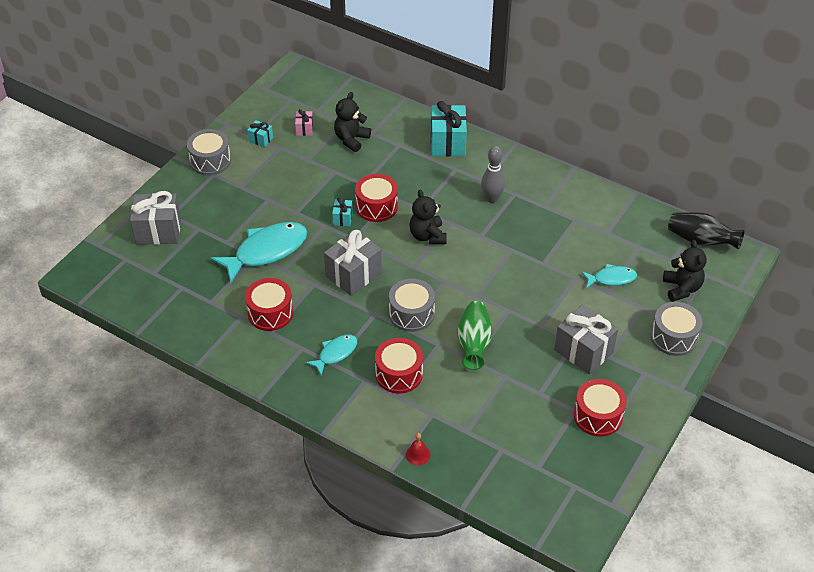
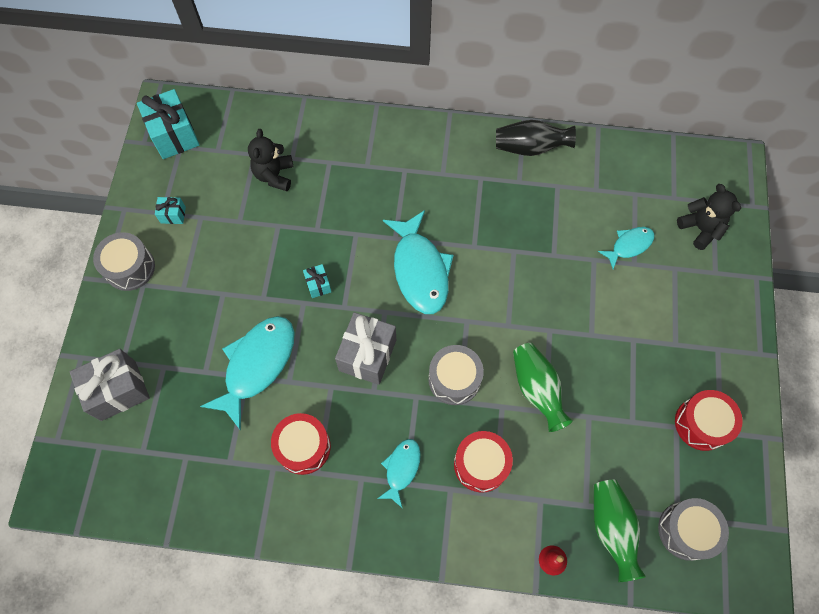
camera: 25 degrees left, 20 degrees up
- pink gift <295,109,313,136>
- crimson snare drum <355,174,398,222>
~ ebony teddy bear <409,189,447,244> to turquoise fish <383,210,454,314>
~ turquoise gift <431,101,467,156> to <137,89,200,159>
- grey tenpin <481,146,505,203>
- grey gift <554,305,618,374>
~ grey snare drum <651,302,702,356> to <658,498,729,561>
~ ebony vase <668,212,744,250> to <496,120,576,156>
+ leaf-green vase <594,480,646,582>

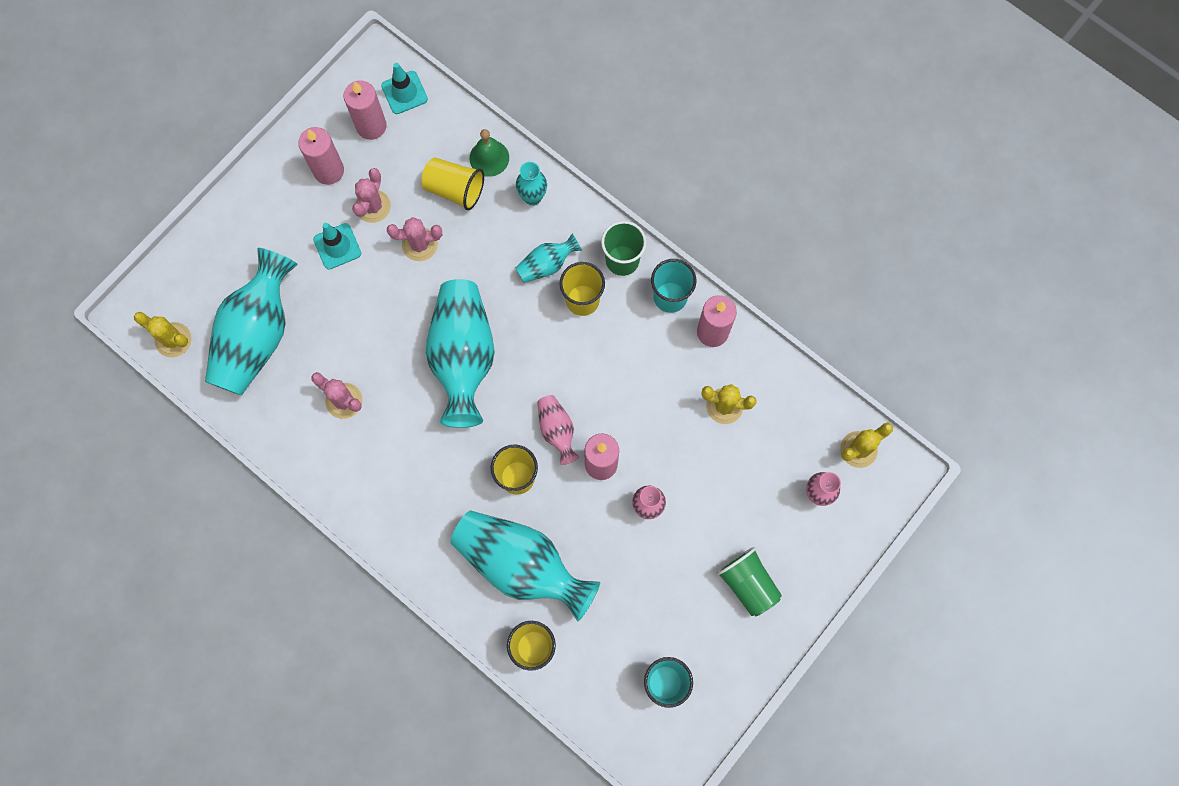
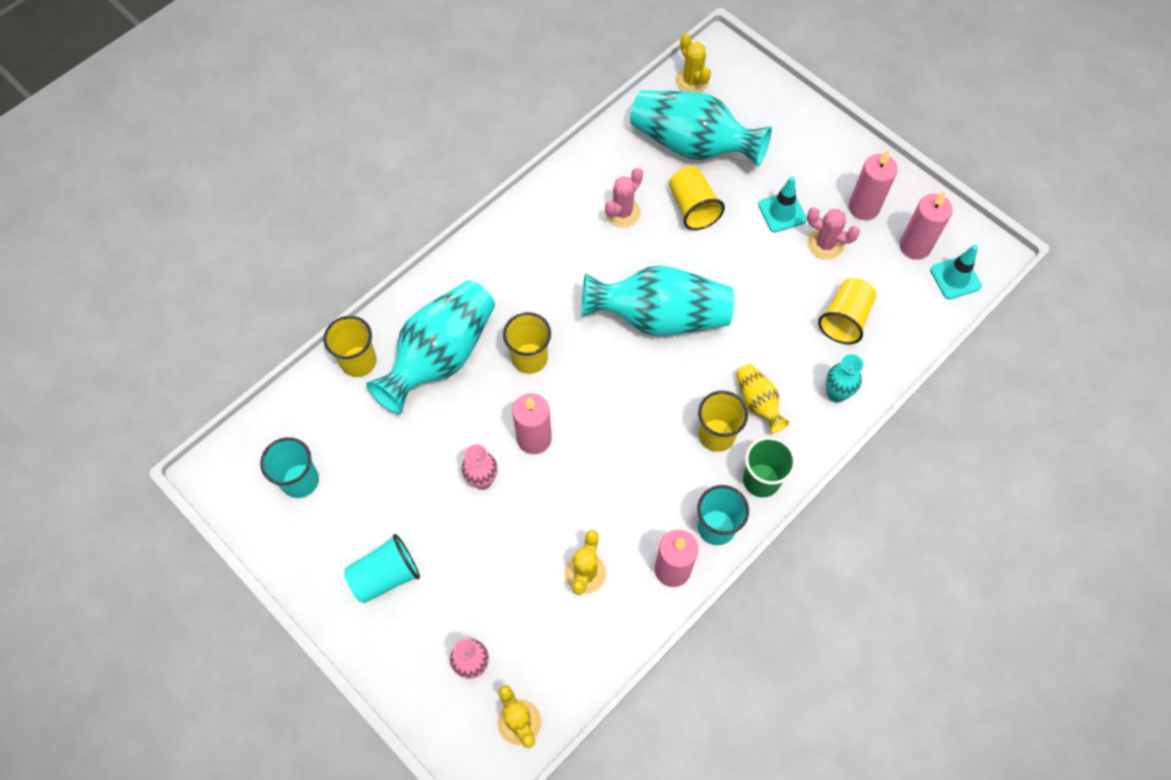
camera: 95 degrees right, 10 degrees down
~ bright yellow saguaro cactus <134,312,192,357> = <675,33,711,93> 60 degrees counterclockwise
- pink saguaro cactus <387,217,442,261>
- leaf-green hand bell <470,129,509,177>
~ turquoise vase <515,234,582,283> to bright yellow vase <736,364,789,433>
- pink vase <537,395,579,465>
~ leaf-green tumbler <716,547,782,616> to turquoise tumbler <344,534,420,603>
+ bright yellow tumbler <669,166,725,230>

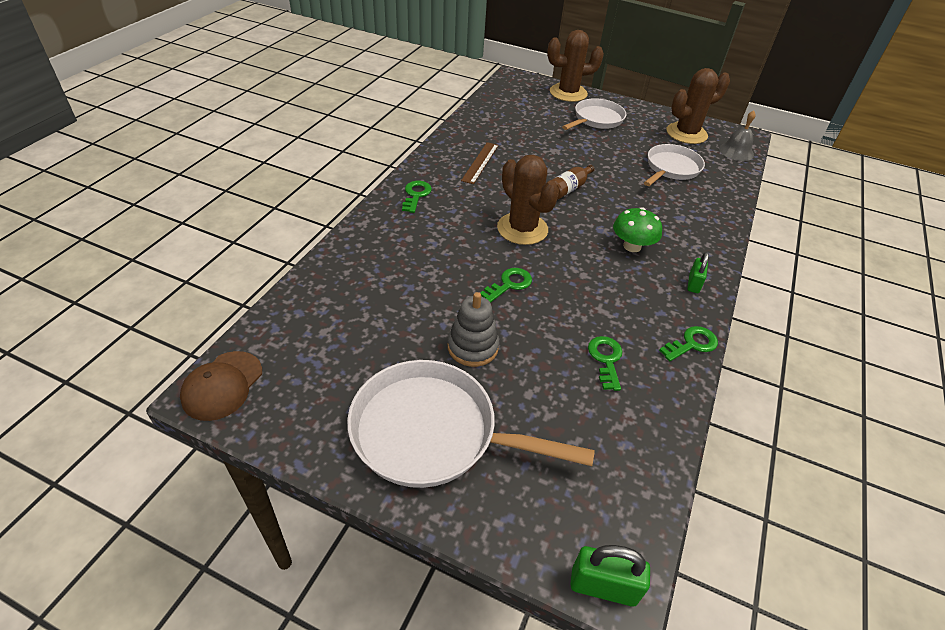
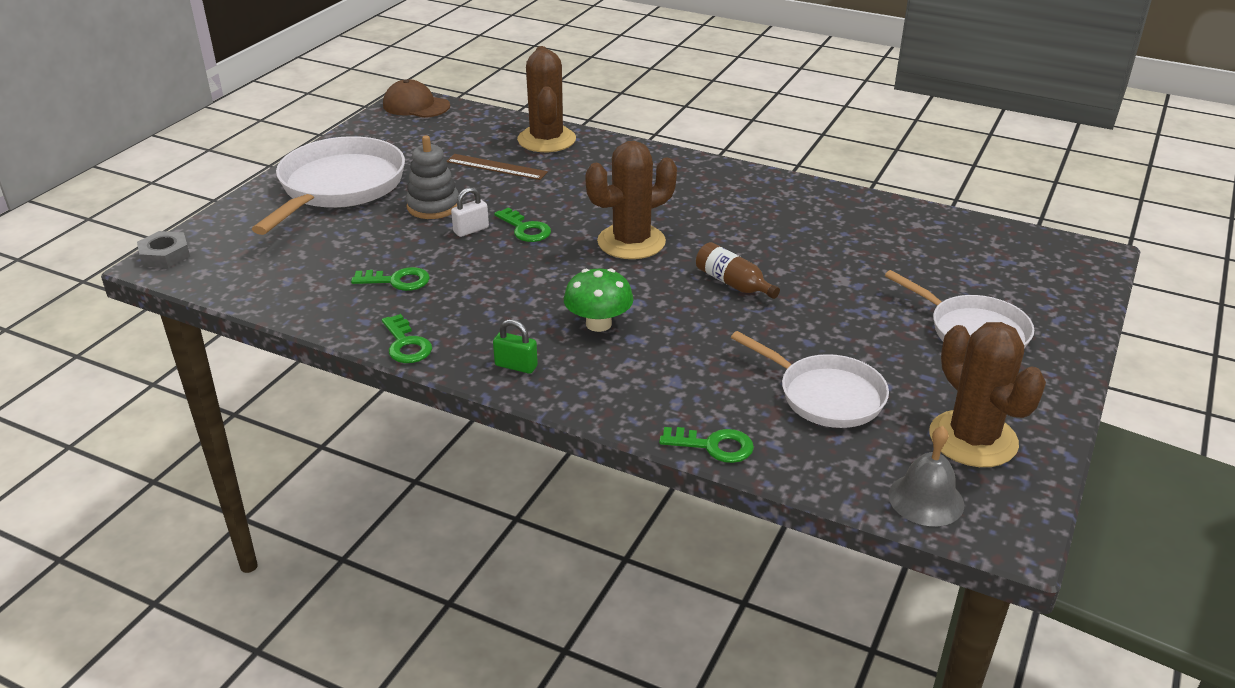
camera: 95 degrees right, 10 degrees down
~ leaf-green latchkey <402,181,432,213> to <659,427,754,463>
~ dark brown ruler <461,142,499,184> to <447,154,548,180>
~ dark brown saguaro cactus <547,30,604,102> to <517,46,576,152>
~ leaf-green small lock <570,545,650,606> to grey hexagon nut <137,231,190,268>
+ white small lock <451,187,489,237>

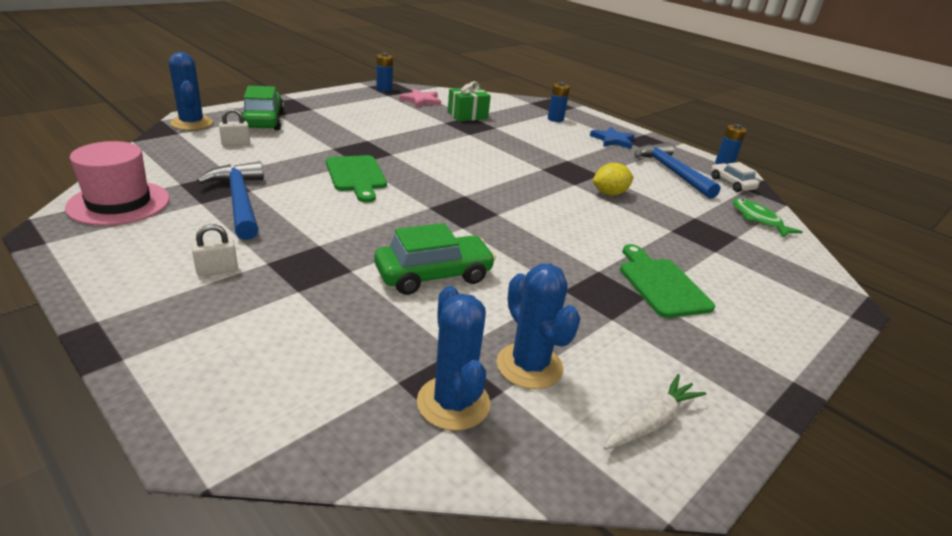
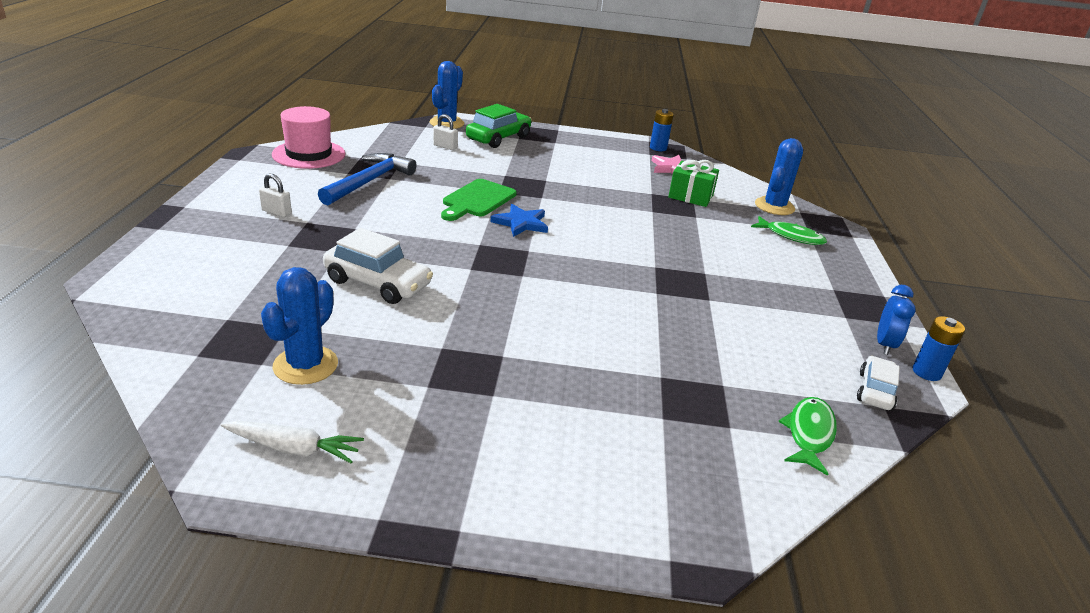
camera: 50 degrees right, 0 degrees up
~ leaf-green toy car <375,223,496,295> to white toy car <323,228,433,304>
~ royal blue saguaro cactus <417,286,490,431> to <755,138,803,215>
~ royal blue battery <548,82,570,122> to leaf-green fish <751,216,827,245>
~ royal blue star shape <590,127,635,149> to <491,204,548,237>
- bright yellow lemon <593,163,634,196>
- leaf-green cutting board <620,244,715,318>
- royal blue carpenter's hammer <635,142,721,199>
+ royal blue alarm clock <877,285,916,355>

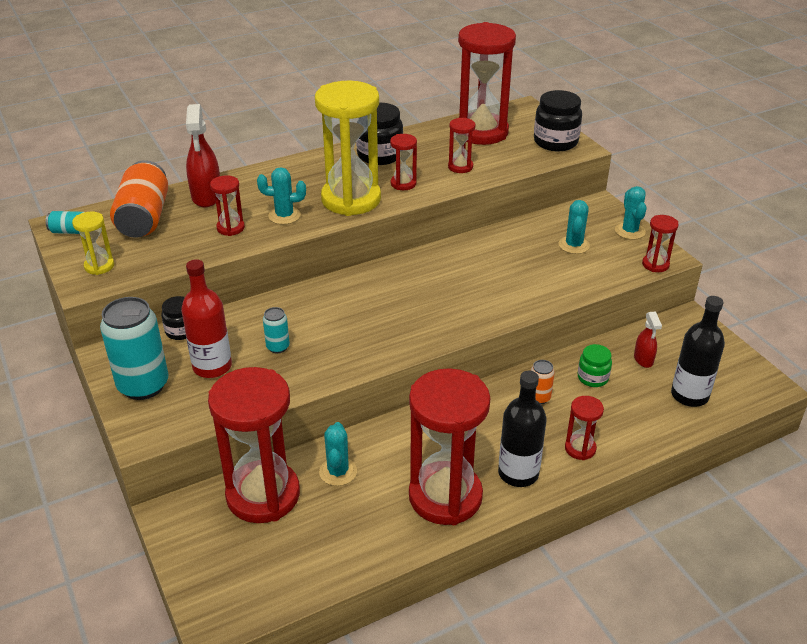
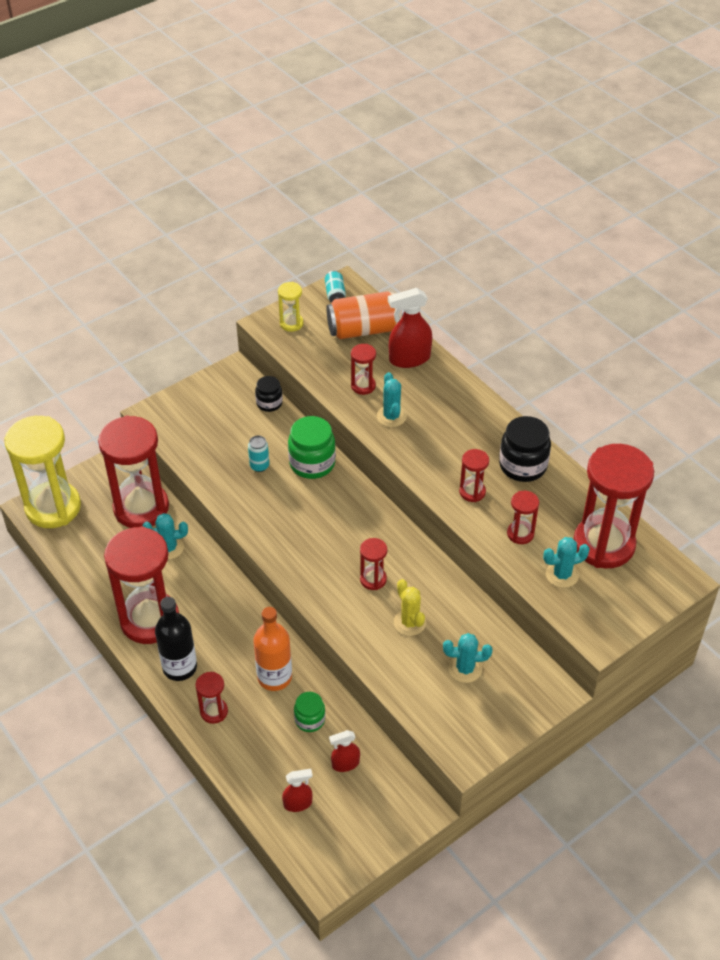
camera: 80 degrees right, 10 degrees up
- turquoise soda can <100,297,168,400>
- crimson flask <181,259,232,378>
~ bright yellow sand timer <315,81,381,216> to <4,416,81,528>
~ orange soda can <531,360,555,404> to orange flask <253,607,292,691>
- ebony jam jar <534,90,582,151>
~ turquoise saguaro cactus <615,186,647,240> to <543,537,590,588>
~ crimson sand timer <642,215,679,272> to <360,538,387,590>
~ ebony flask <671,296,725,407> to crimson sprayer <282,769,313,812>
+ leaf-green jam jar <288,416,336,479>
+ bright yellow saguaro cactus <394,579,426,636>

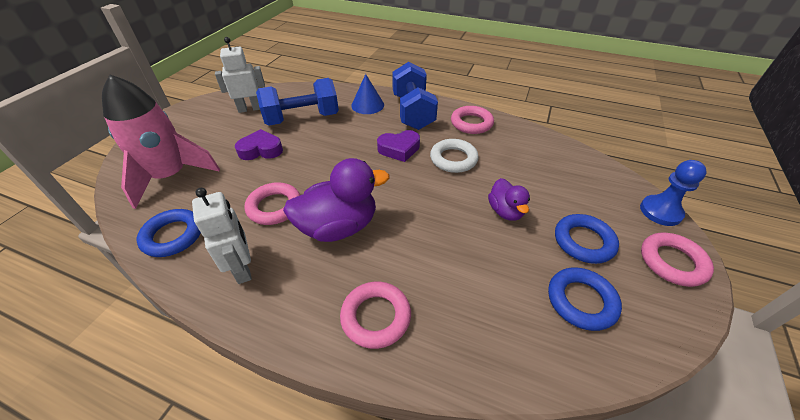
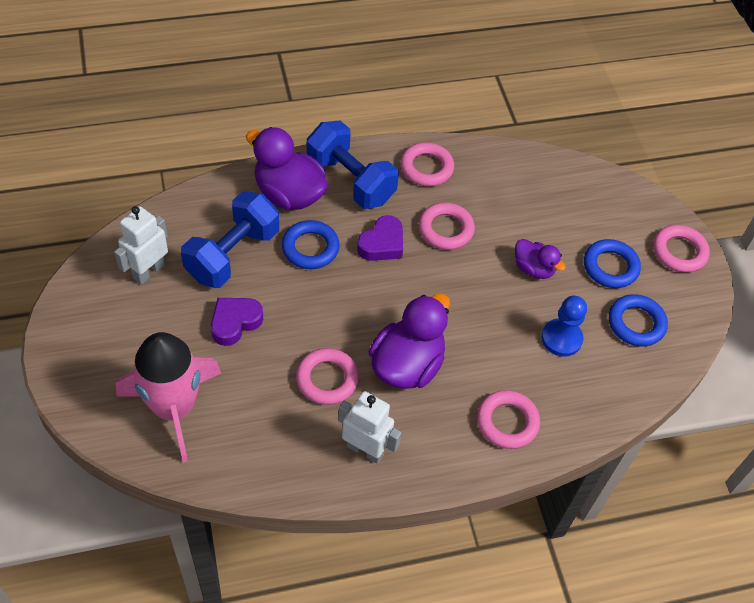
camera: 40 degrees left, 10 degrees up
~ royal blue torus <137,209,201,257> to <282,220,340,269>
~ royal blue cone shape <351,74,384,114> to purple rubber duck <246,127,327,210>
~ white torus <430,139,479,173> to pink torus <419,202,475,250>
~ royal blue pawn <640,160,707,226> to <541,296,587,357>

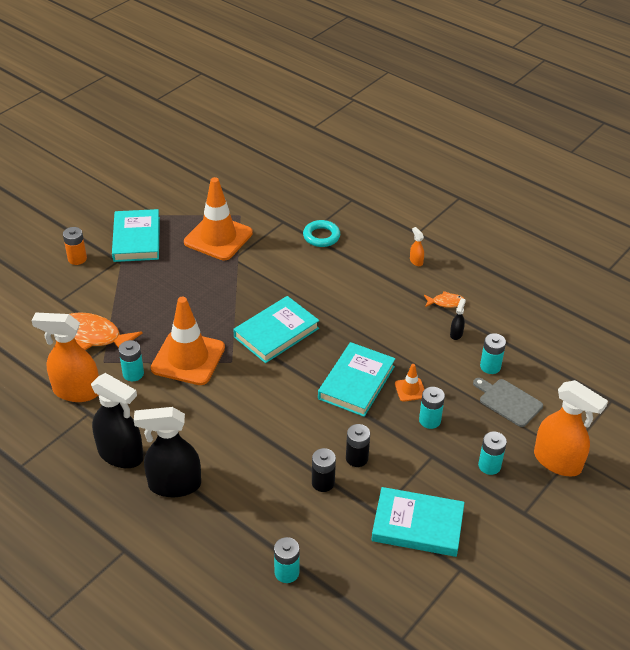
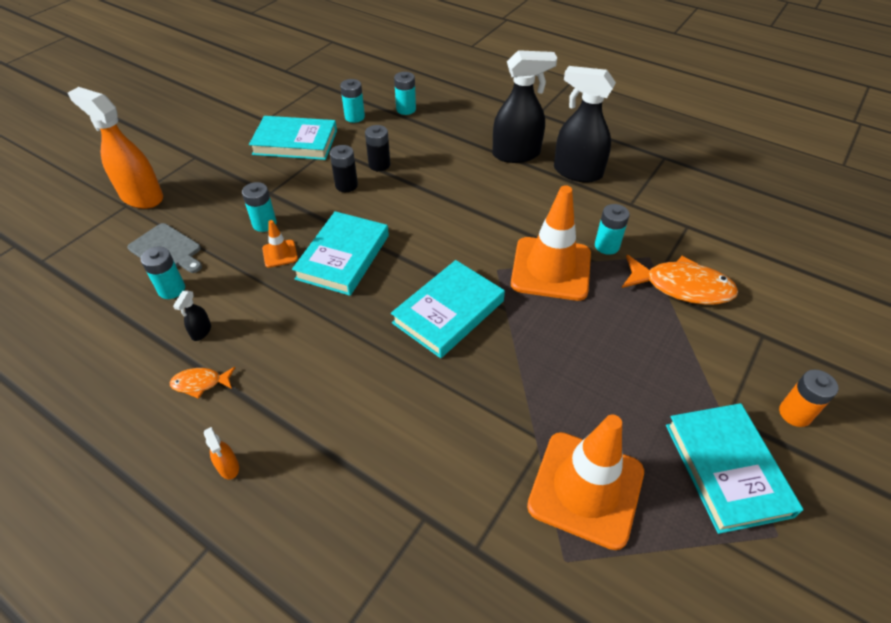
camera: 175 degrees right, 5 degrees up
- orange sprayer <31,313,99,402>
- turquoise torus <303,220,340,247>
~ turquoise battery <478,432,507,475> to <340,79,365,123>

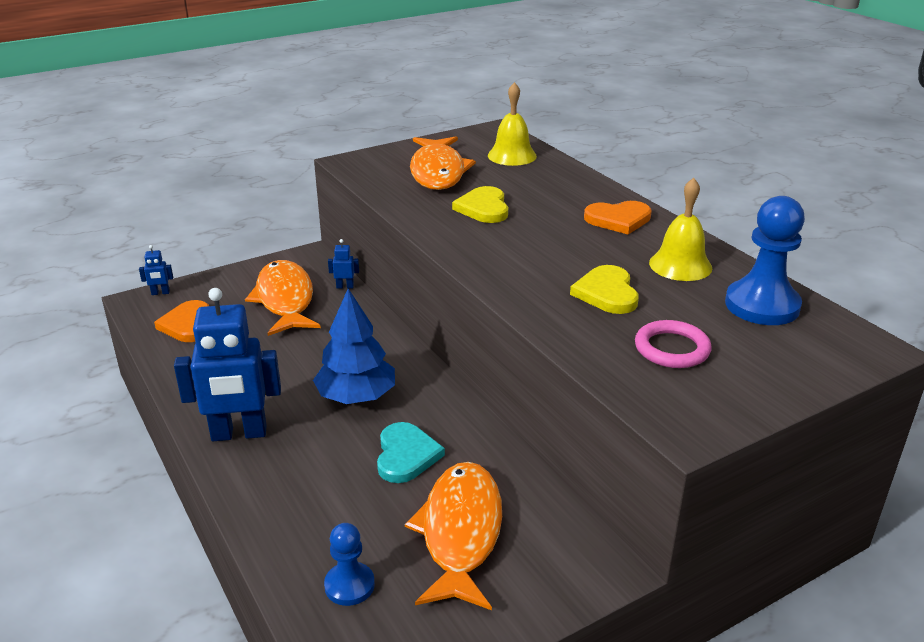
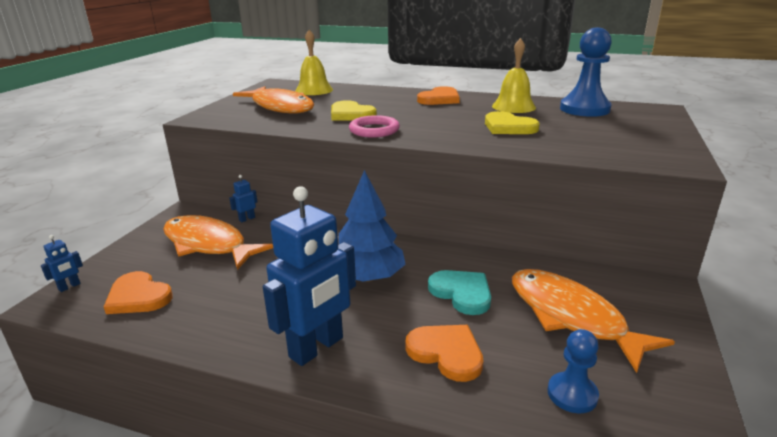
camera: 40 degrees left, 5 degrees down
~ pink torus <635,320,712,368> to <349,115,400,138>
+ orange love heart <405,325,483,382>

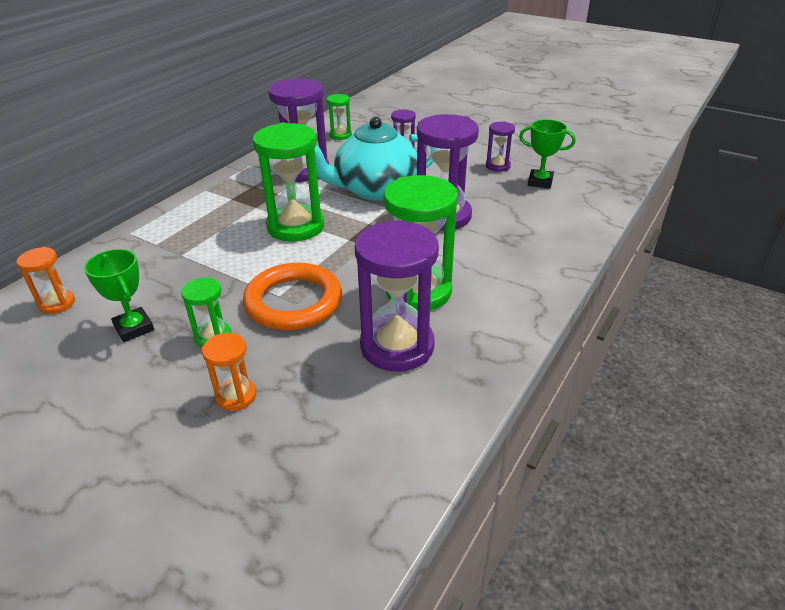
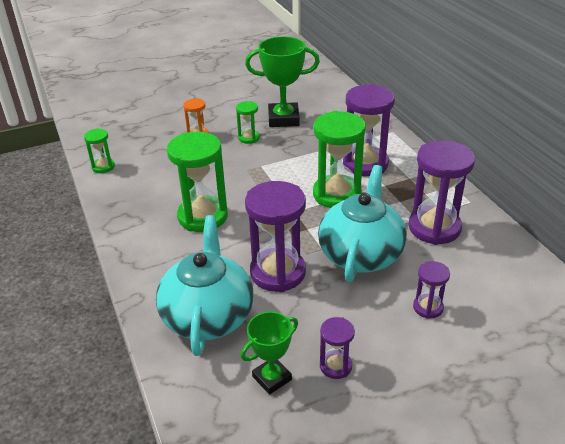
camera: 125 degrees right, 0 degrees up
- orange sand timer <16,247,75,314>
~ leaf-green trophy <84,249,154,342> = <245,36,320,127> x1.68
- orange torus <243,263,342,331>
~ leaf-green sand timer <327,94,352,140> to <84,128,115,173>
~ purple sand timer <355,220,439,371> to <343,84,395,177>
+ turquoise china teapot <156,215,254,356>

